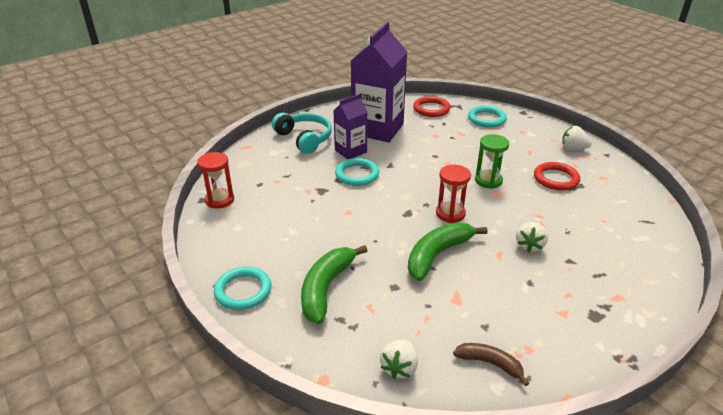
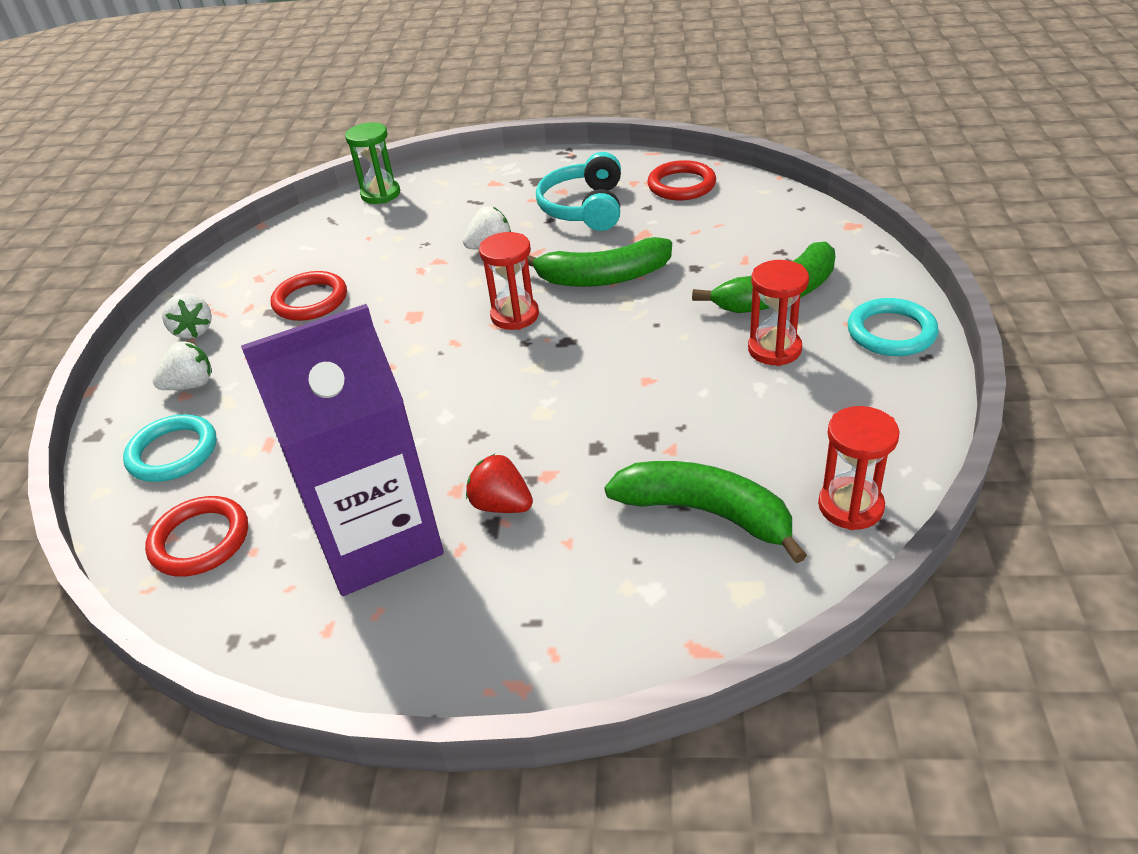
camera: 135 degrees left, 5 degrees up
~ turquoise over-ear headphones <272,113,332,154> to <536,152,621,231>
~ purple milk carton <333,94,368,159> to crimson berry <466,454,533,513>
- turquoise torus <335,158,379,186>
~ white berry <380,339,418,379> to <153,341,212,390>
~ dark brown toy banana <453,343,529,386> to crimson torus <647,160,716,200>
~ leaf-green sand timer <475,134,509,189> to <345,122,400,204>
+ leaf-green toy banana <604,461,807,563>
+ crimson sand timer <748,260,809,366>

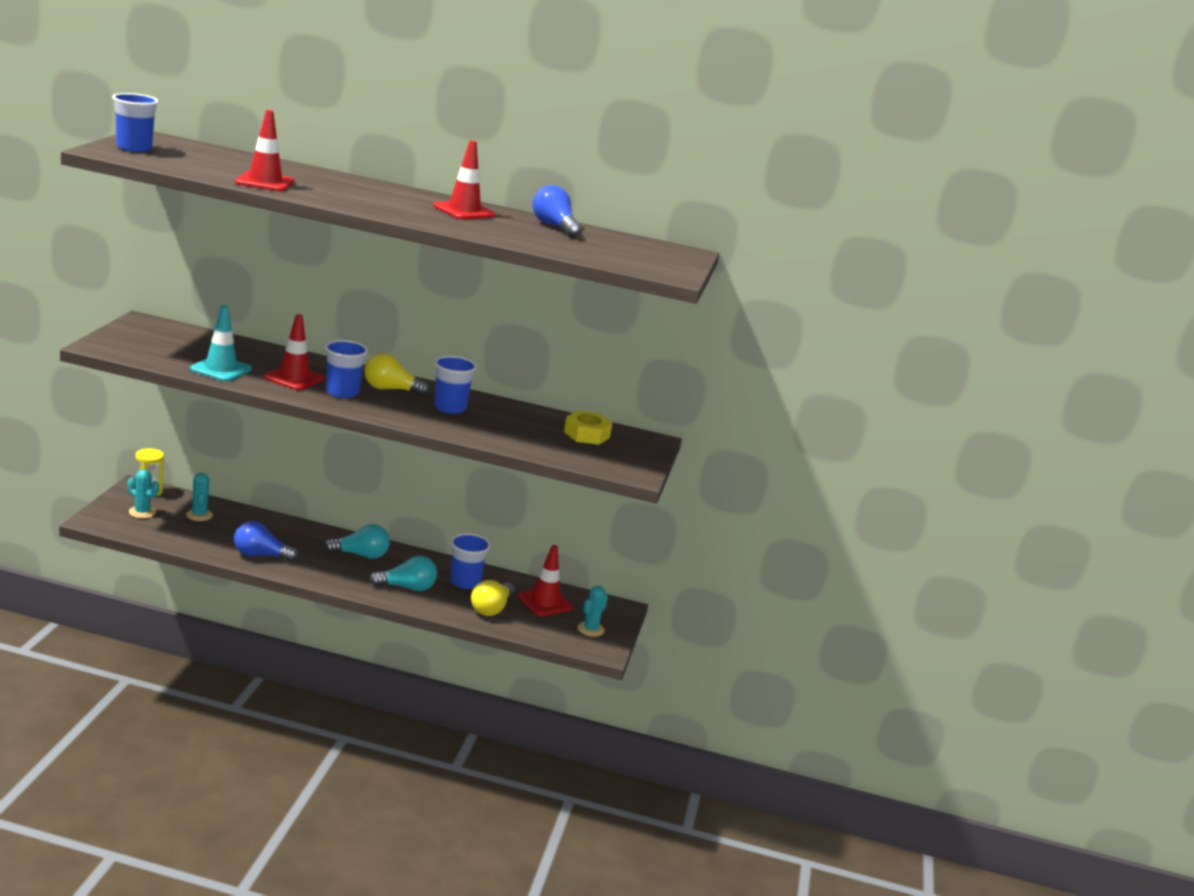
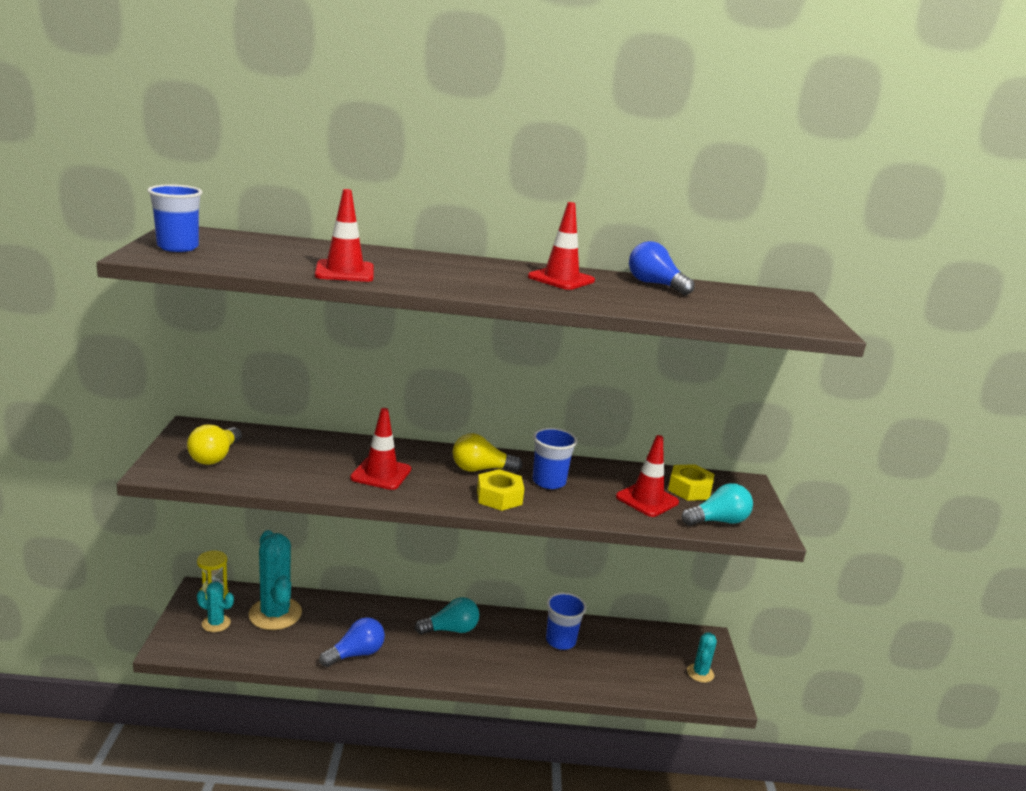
camera: 10 degrees left, 0 degrees up
~ turquoise saguaro cactus <186,473,213,521> = <249,530,302,630> x1.93
- turquoise road cone <190,305,252,382>
~ royal blue light bulb <234,521,299,562> = <319,617,385,667> 150 degrees clockwise
- royal blue tumbler <325,340,368,398>
~ turquoise light bulb <369,556,437,591> to <681,483,753,526>
~ bright yellow light bulb <471,580,515,616> to <187,424,242,465>
~ crimson road cone <518,545,573,616> to <616,435,679,517>
+ bright yellow hexagon nut <477,469,524,511>

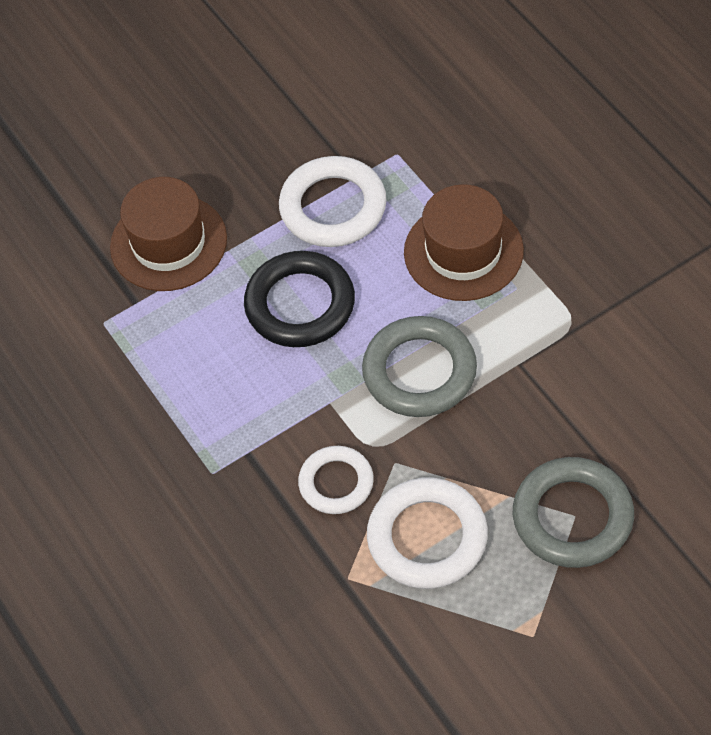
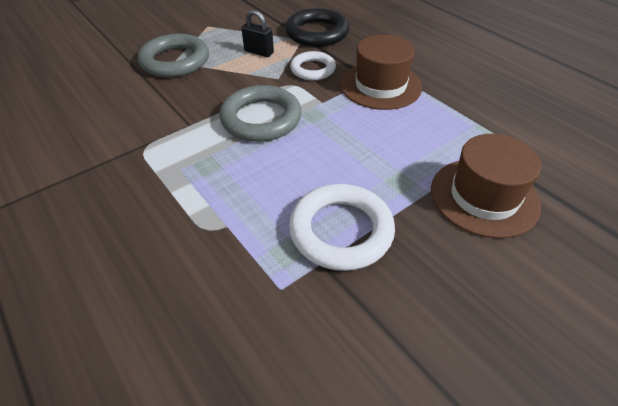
camera: 170 degrees right, 10 degrees down
~ ebony torus <244,251,355,347> to <285,8,350,47>
~ white torus <367,478,488,589> to ebony small lock <241,10,274,57>
~ dark brown tall hat <404,184,524,301> to <340,35,422,110>

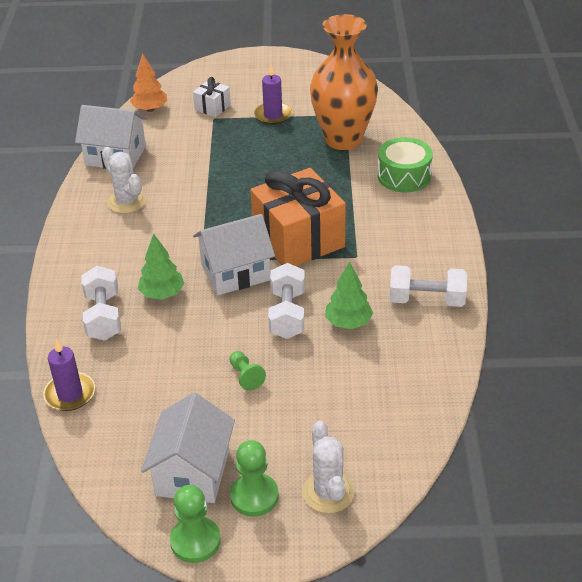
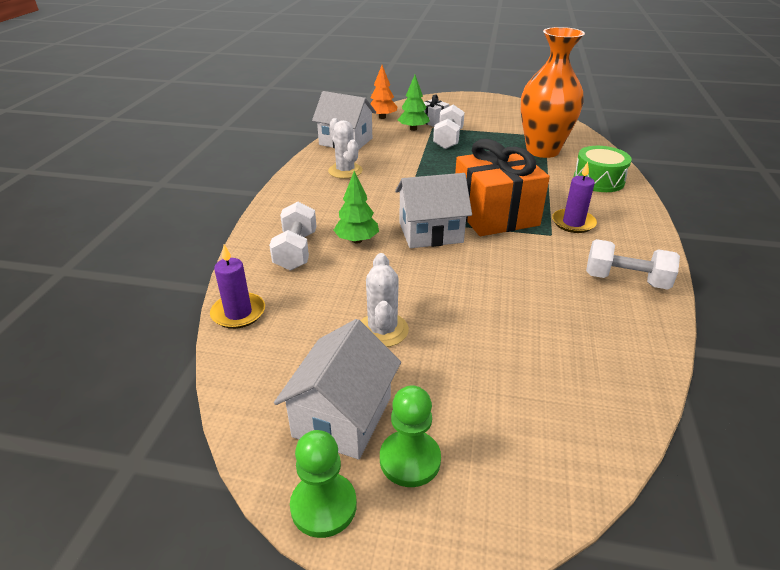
camera: 10 degrees right, 5 degrees down
- leaf-green pawn <229,351,266,391>
~ purple wax candle <254,65,292,125> to <552,162,597,233>
~ white free weight <268,263,305,339> to <433,104,465,149>
~ white saguaro cactus <302,421,355,513> to <361,253,409,347>
~ leaf-green toy tree <325,261,373,329> to <398,75,430,131>

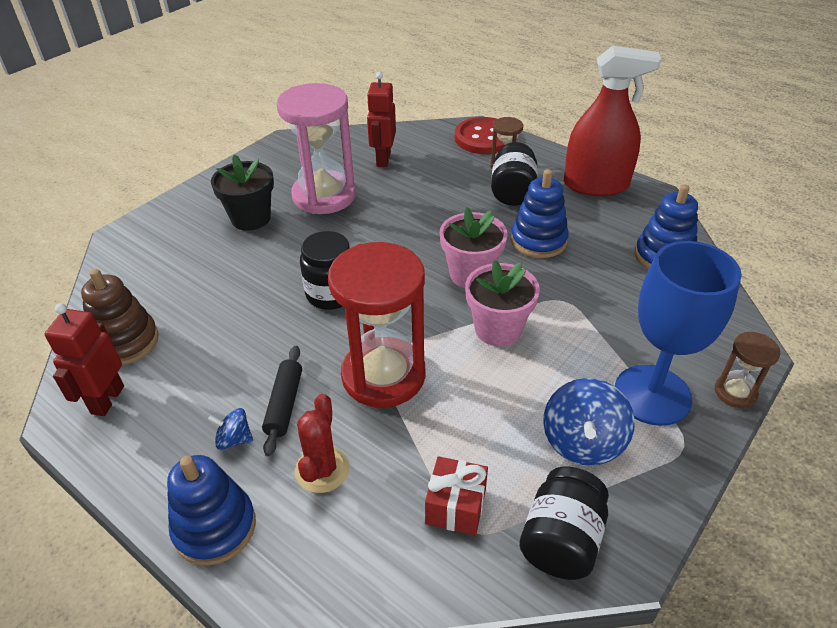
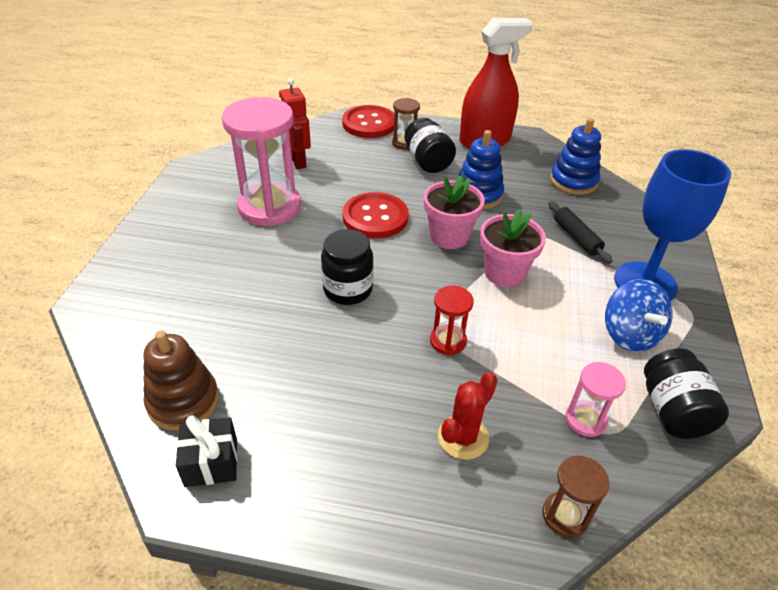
camera: 30 degrees left, 0 degrees up
~ crimson robot <45,303,124,416> to ebony gift <176,415,237,487>
- royal blue stacking rings <167,455,256,565>
- royal blue toy top <207,408,253,450>
- ebony flower pot <211,154,274,231>
~ ebony rolling pin <262,346,302,456> to <548,201,612,264>
~ crimson saguaro cactus <295,394,349,493> = <438,372,498,460> 60 degrees clockwise
~ crimson sand timer <328,242,426,408> = <430,285,474,355> x0.47
~ crimson gift <425,456,488,535> to pink sand timer <565,362,626,437>
~ dark brown sand timer <715,332,780,408> to <542,456,609,538>
+ crimson shirt button <343,192,408,239>

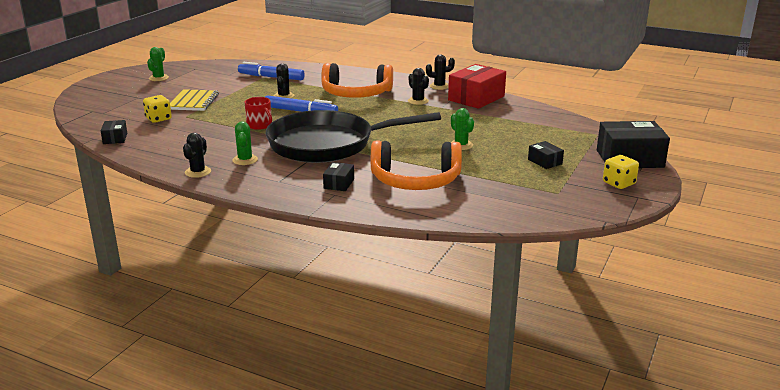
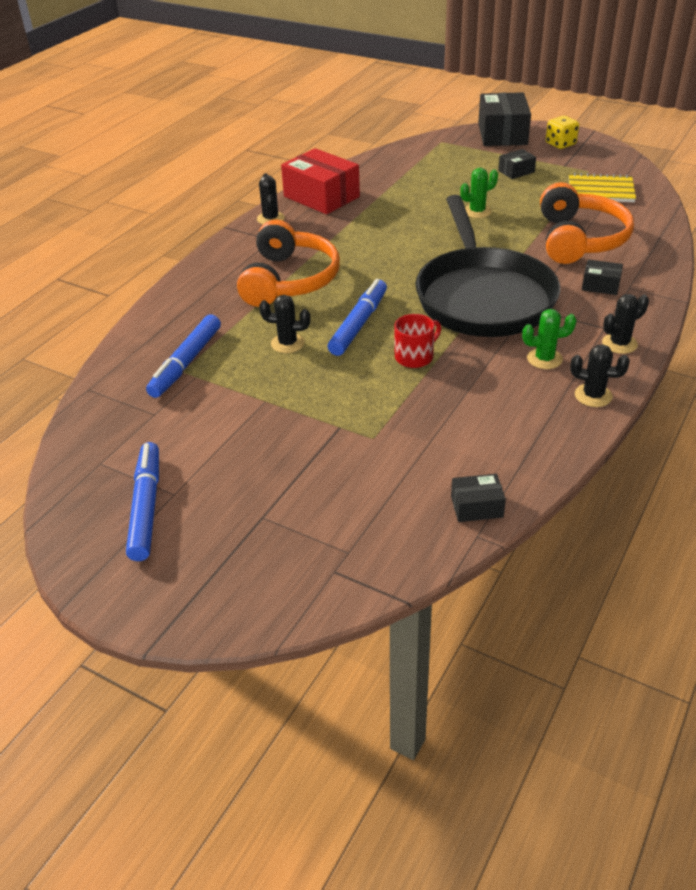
camera: 85 degrees left, 15 degrees up
- bright yellow game die <143,95,172,123>
~ leaf-green saguaro cactus <147,47,169,81> to royal blue marker <126,442,159,561>
~ bright yellow notepad <170,89,219,111> to <569,173,636,202>
~ ebony saguaro cactus <408,68,429,105> to <602,294,649,354>

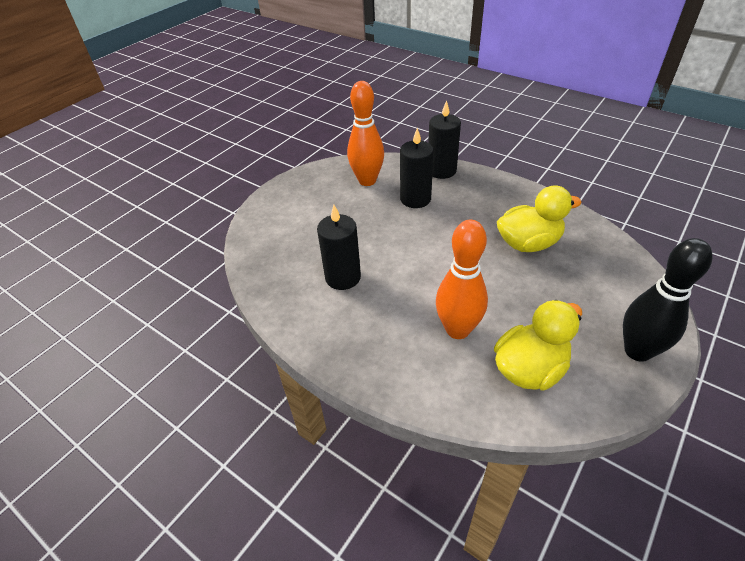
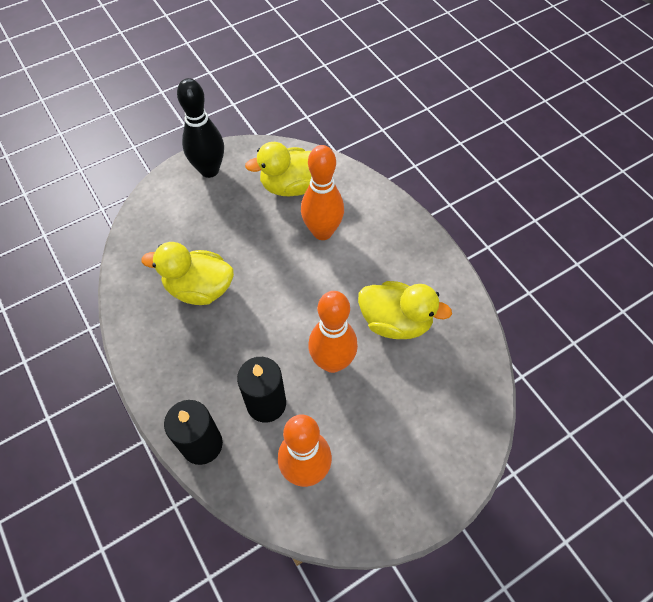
camera: 160 degrees left, 15 degrees up
~ ebony wax candle <317,205,361,290> to bright yellow rubber duck <358,281,452,339>
+ orange tenpin <308,291,358,373>

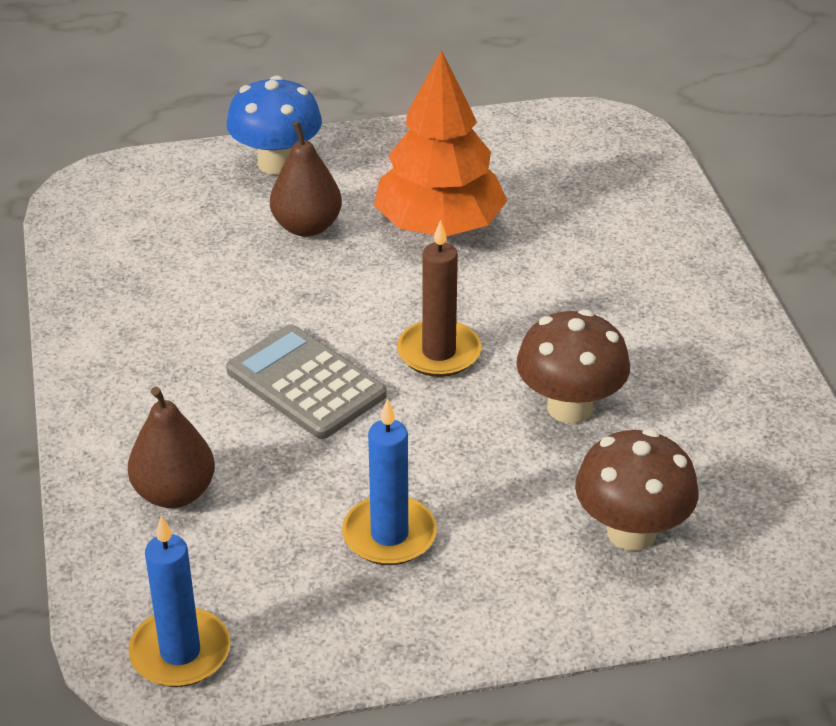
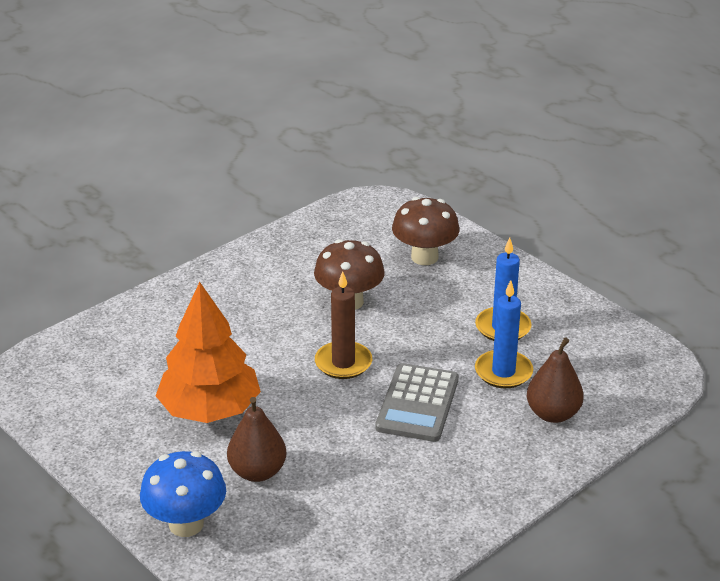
camera: 120 degrees left, 5 degrees down
~ royal blue wax candle <128,515,230,687> to <475,280,533,388>

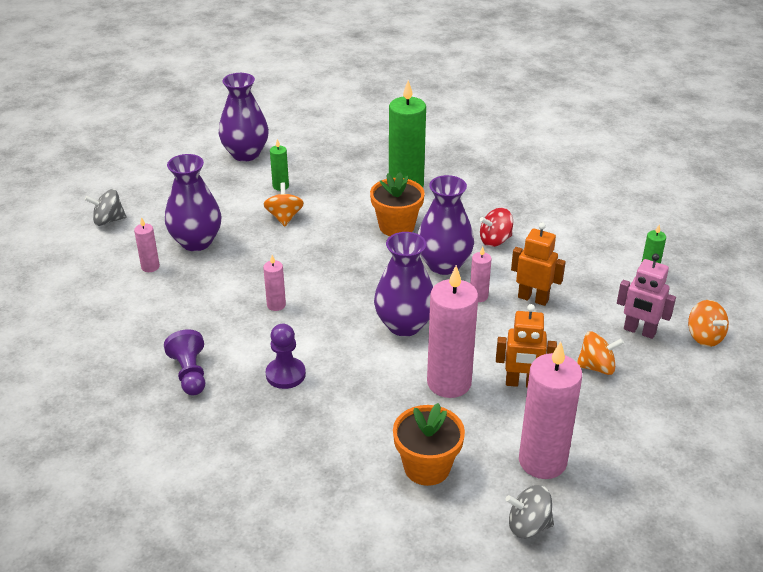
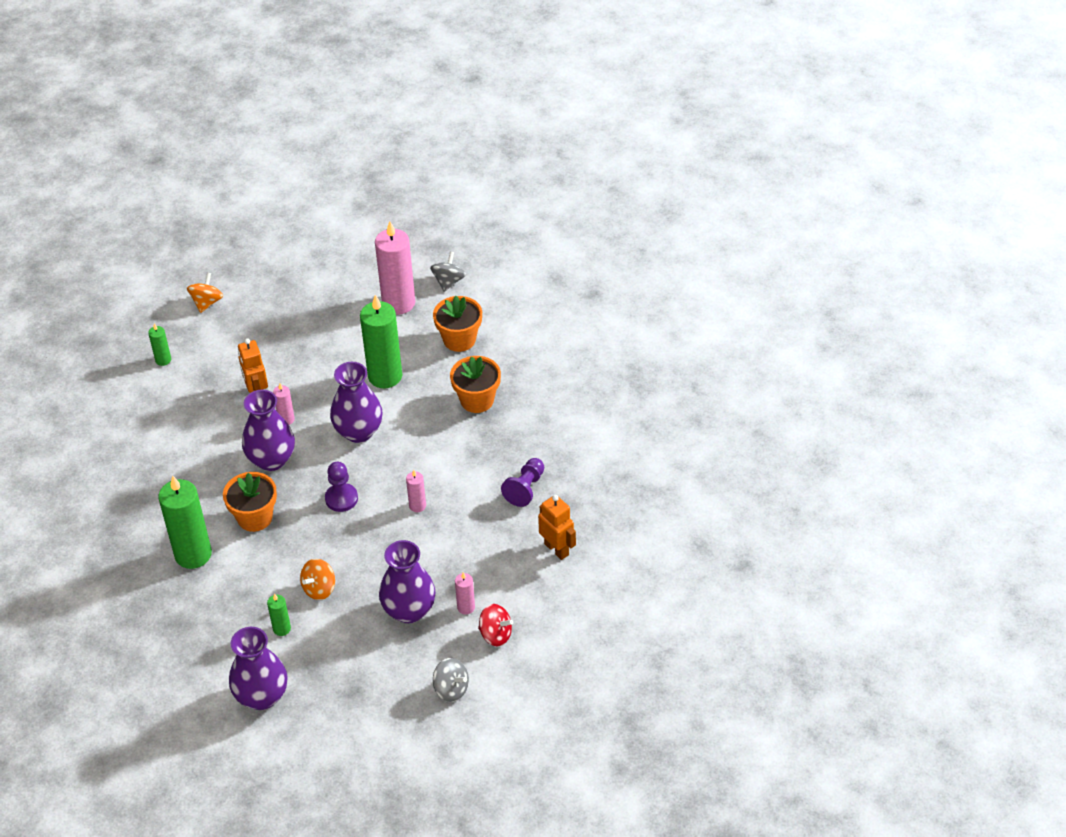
camera: 135 degrees left, 10 degrees up
~ purple pawn <266,324,306,389> to <325,462,358,512>
~ pink wax candle <427,265,478,398> to leaf-green wax candle <360,295,402,388>
~ crimson toy top <480,208,513,247> to <478,604,513,646>
~ orange robot <496,304,557,388> to <538,495,576,560>
~ grey toy top <506,485,554,538> = <430,252,466,292> 120 degrees counterclockwise
- orange toy top <577,331,624,375>
- pink robot <617,253,676,339>
+ orange flower pot <450,356,501,413>

